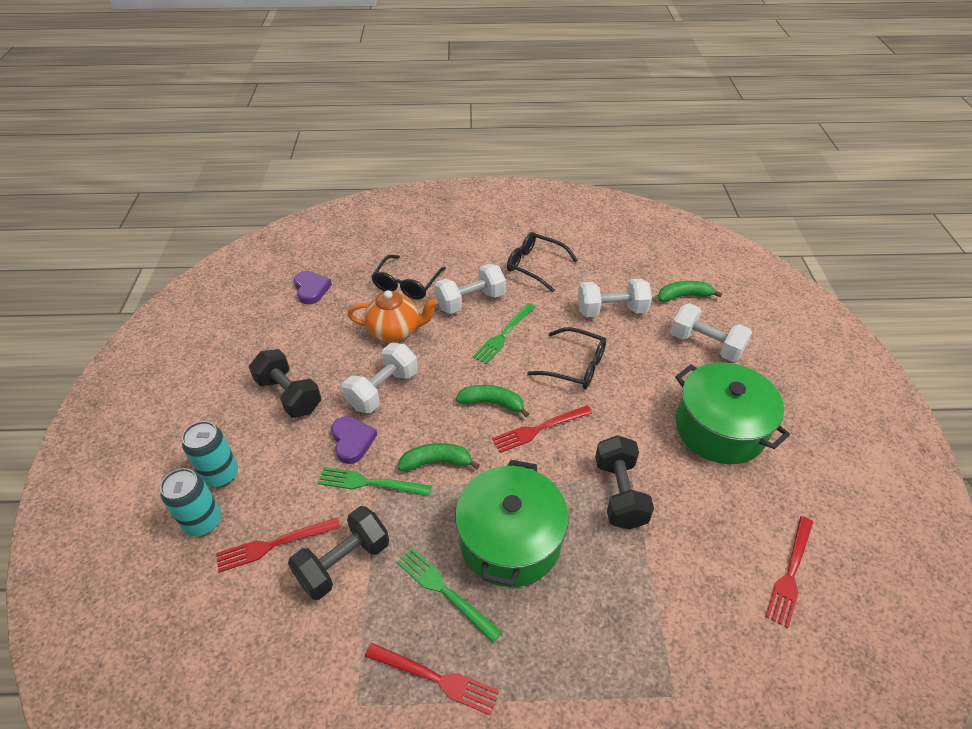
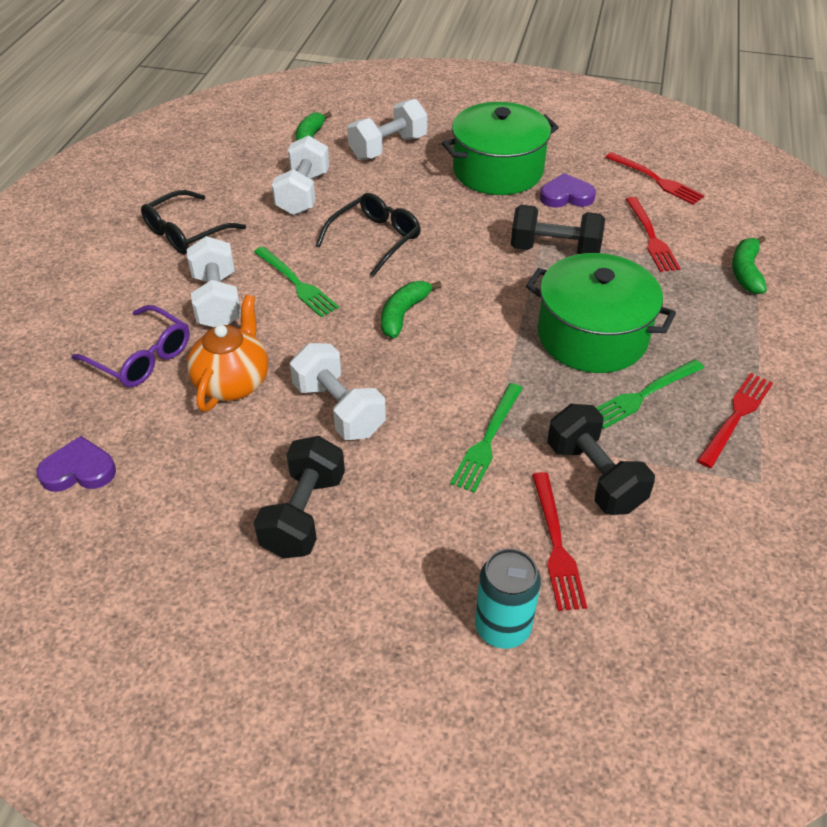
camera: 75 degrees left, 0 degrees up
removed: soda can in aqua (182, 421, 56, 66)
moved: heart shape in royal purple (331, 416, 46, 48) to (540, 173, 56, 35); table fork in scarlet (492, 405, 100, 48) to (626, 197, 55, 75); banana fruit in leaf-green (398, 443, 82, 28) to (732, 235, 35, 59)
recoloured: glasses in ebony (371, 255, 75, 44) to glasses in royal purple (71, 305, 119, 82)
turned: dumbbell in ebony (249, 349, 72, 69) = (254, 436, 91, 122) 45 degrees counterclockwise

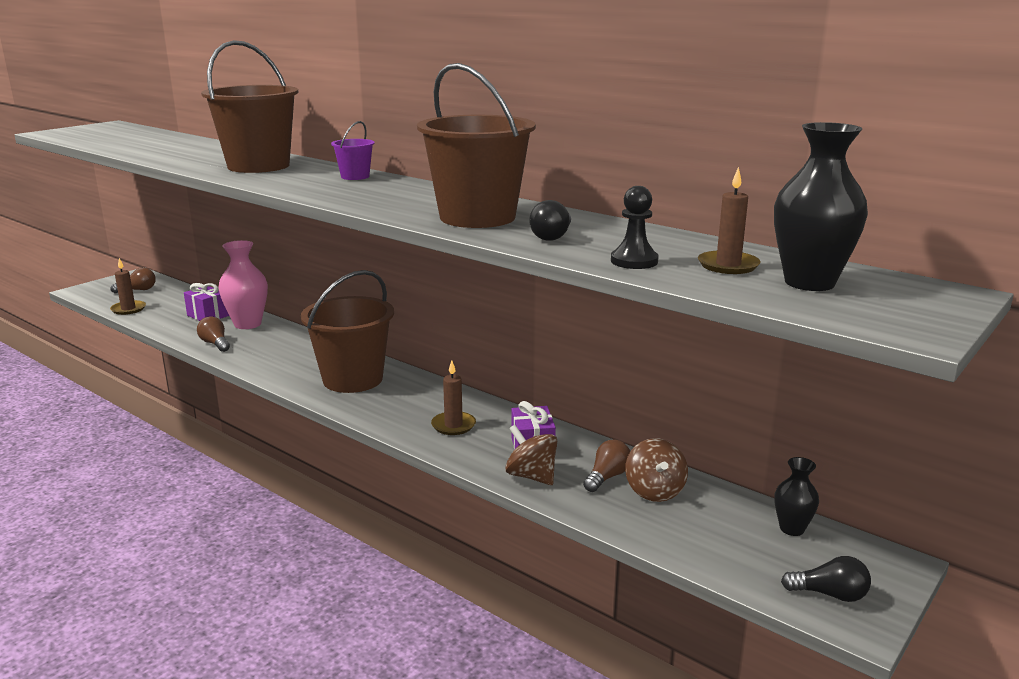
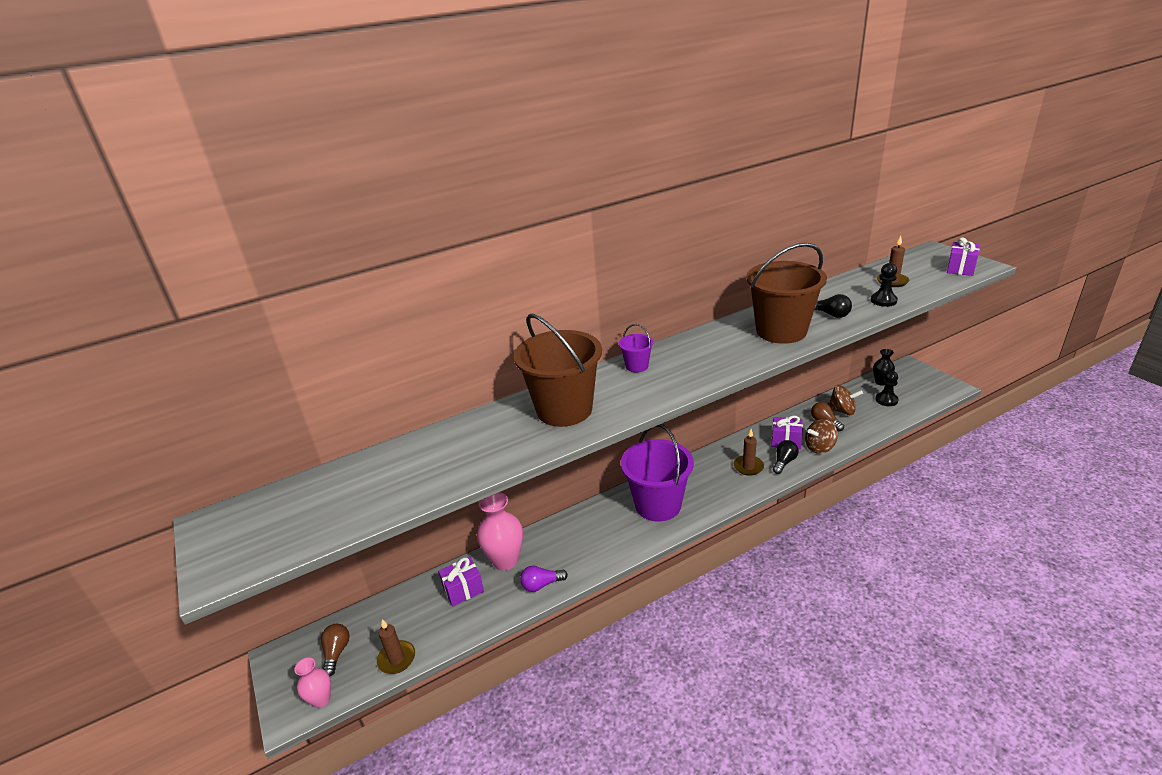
camera: 65 degrees left, 10 degrees up
removed: tall vase in ebony (774, 122, 94, 169)
added: tall vase in rosy (294, 658, 37, 50); pawn in ebony (875, 371, 23, 35); wrapped gift in royal purple (947, 238, 32, 38)
moved: light bulb in ebony (781, 556, 90, 46) to (773, 440, 26, 34)
recoloured: light bulb in russet (197, 316, 33, 36) to light bulb in royal purple (520, 566, 48, 26); pail in russet (301, 270, 93, 123) to pail in royal purple (621, 424, 73, 98)

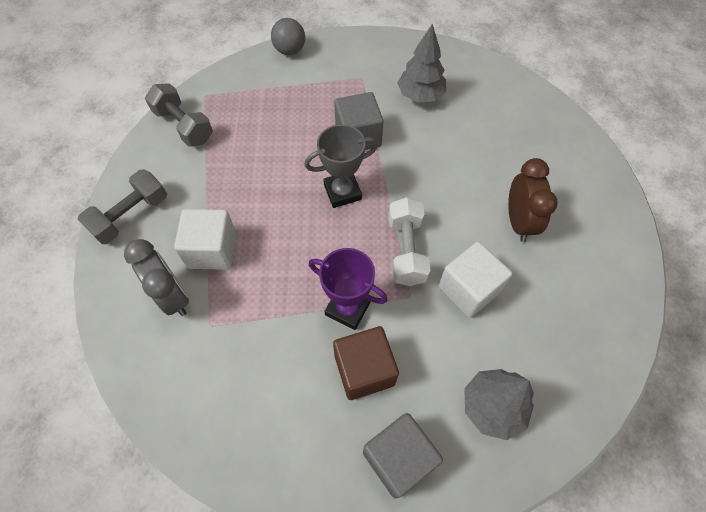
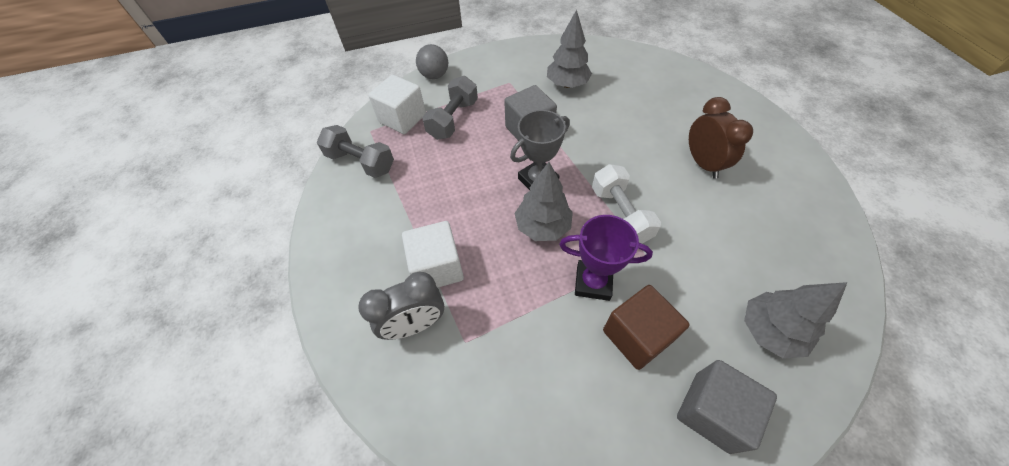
camera: 15 degrees left, 5 degrees down
added: toy tree in grey (514, 162, 59, 79)
moved: solid cube in pure white (438, 242, 74, 76) to (368, 75, 58, 59); dumbbell in grey (78, 170, 89, 74) to (422, 76, 56, 64)
turned: bedside clock in grey (124, 239, 65, 77) = (358, 272, 86, 68) 120 degrees clockwise

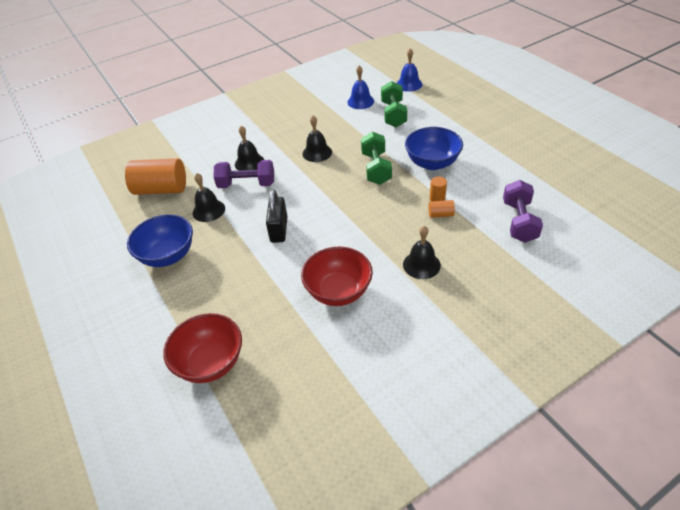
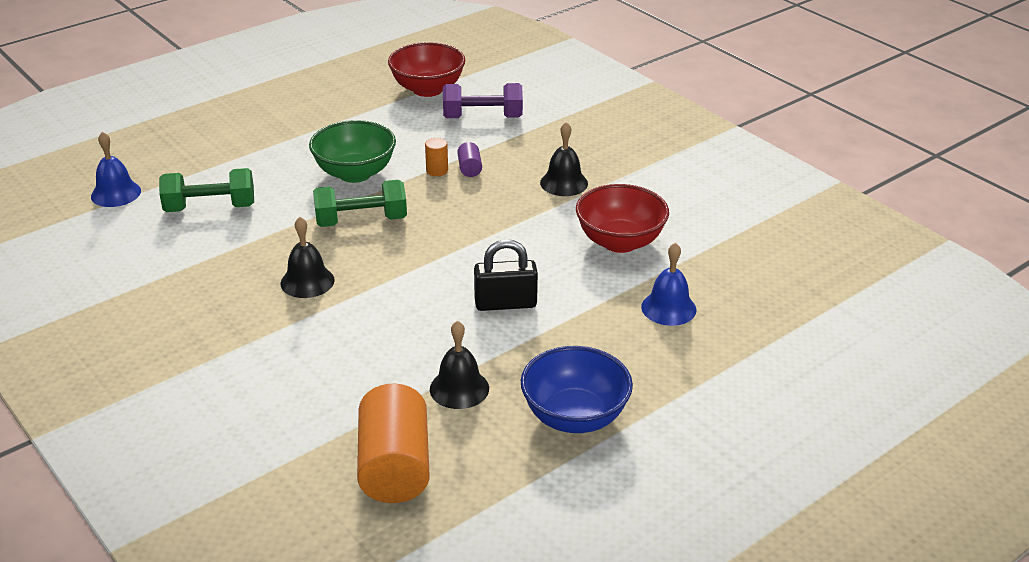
camera: 100 degrees left, 10 degrees down
removed: dumbbell in royal purple (214, 160, 60, 28); school bell in ebony (235, 126, 29, 45)
moved: serving bowl in scarlet (163, 313, 79, 70) to (388, 42, 77, 55); school bell in royal blue (347, 65, 27, 44) to (641, 242, 56, 84)
recoloured: serving bowl in royal blue (405, 127, 58, 43) to serving bowl in leaf-green (309, 120, 87, 63); cylinder shape in orange (429, 200, 26, 18) to cylinder shape in royal purple (457, 142, 25, 35)

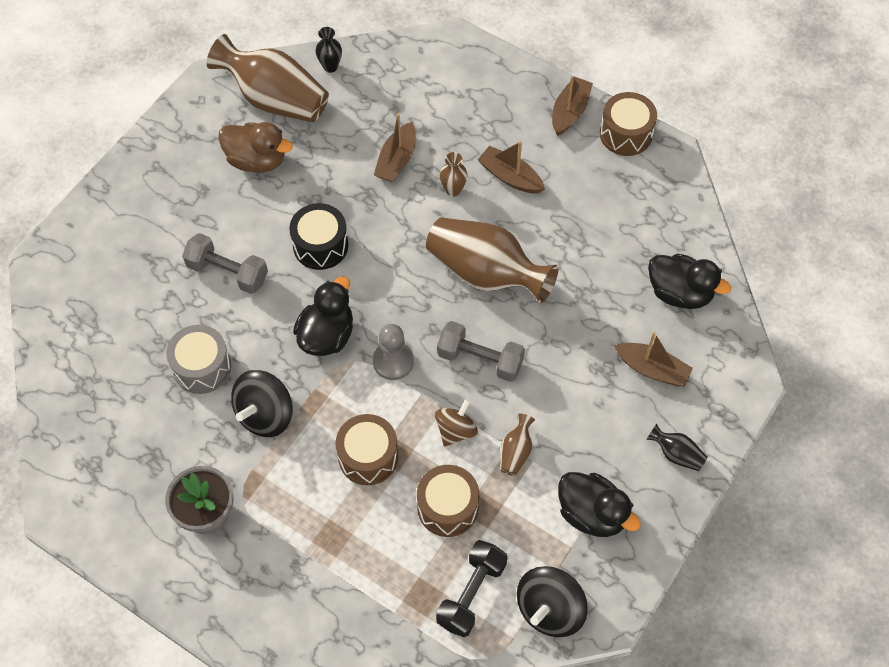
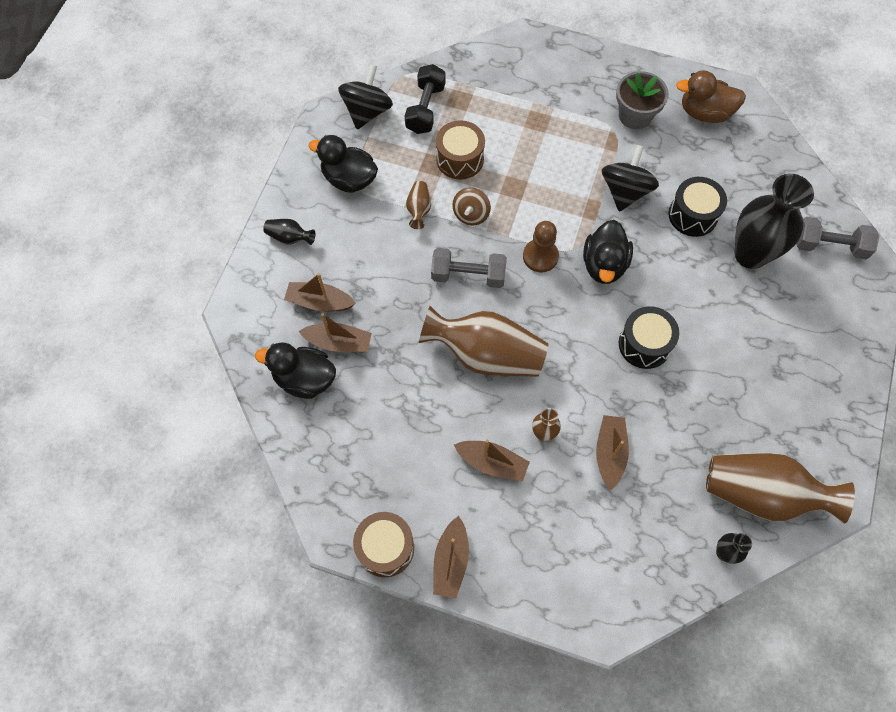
camera: 165 degrees right, 5 degrees up
removed: snare drum in russet (336, 414, 62, 71)
added: toy boat in russet (298, 313, 74, 39); tall vase in ebony (734, 174, 80, 95)
moved: toy duck in russet (218, 122, 75, 50) to (676, 70, 70, 53); dumbbell in grey (182, 233, 86, 61) to (796, 217, 83, 42)
recoloured: pawn in grey (373, 324, 41, 56) to pawn in russet (523, 221, 36, 51); snare drum in grey (166, 325, 65, 69) to snare drum in ebony (668, 177, 59, 60)

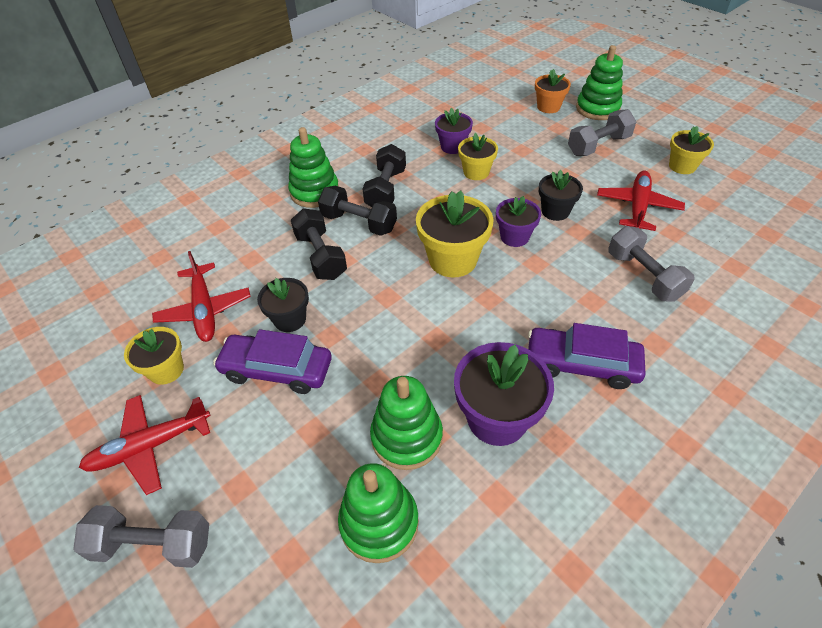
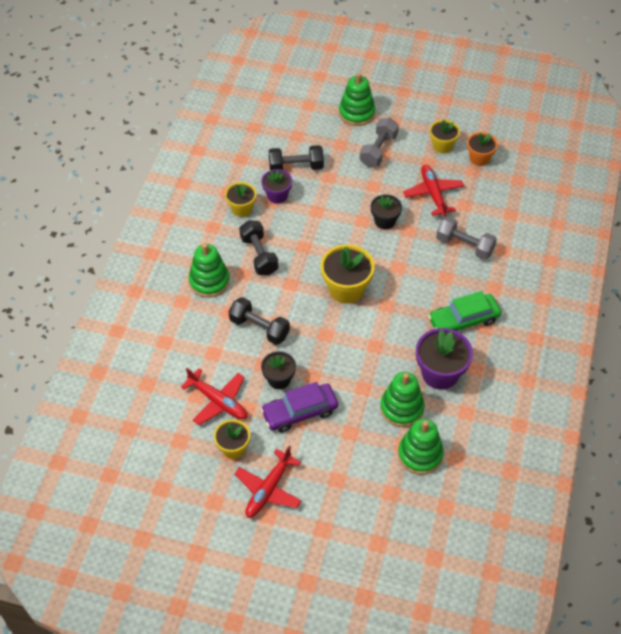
camera: 35 degrees left, 5 degrees up
removed: dumbbell in grey (73, 505, 136, 63); plant pot in royal purple (496, 196, 45, 51)
moved: plant pot in bright yellow (458, 133, 40, 47) to (225, 182, 31, 35); dumbbell in ebony (318, 186, 79, 50) to (269, 145, 55, 25); plant pot in orange (535, 69, 36, 44) to (467, 132, 31, 34)
recoloured: automobile in royal purple (528, 323, 118, 66) to automobile in leaf-green (428, 291, 73, 40)

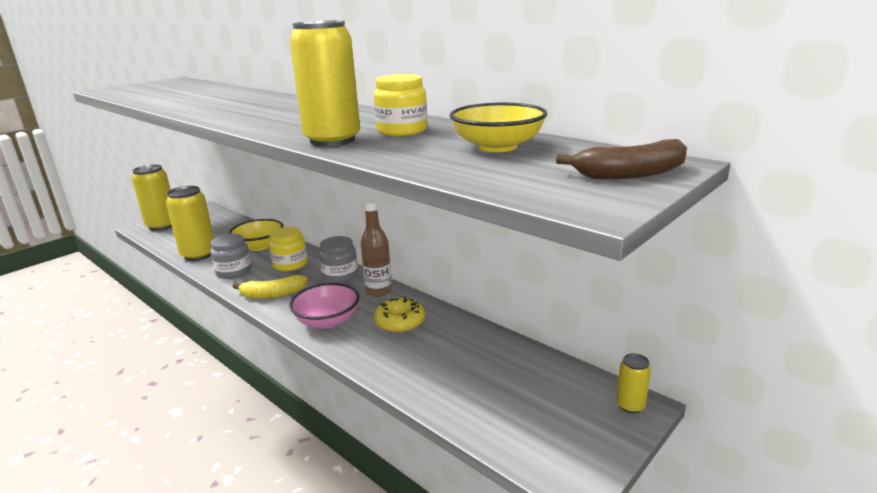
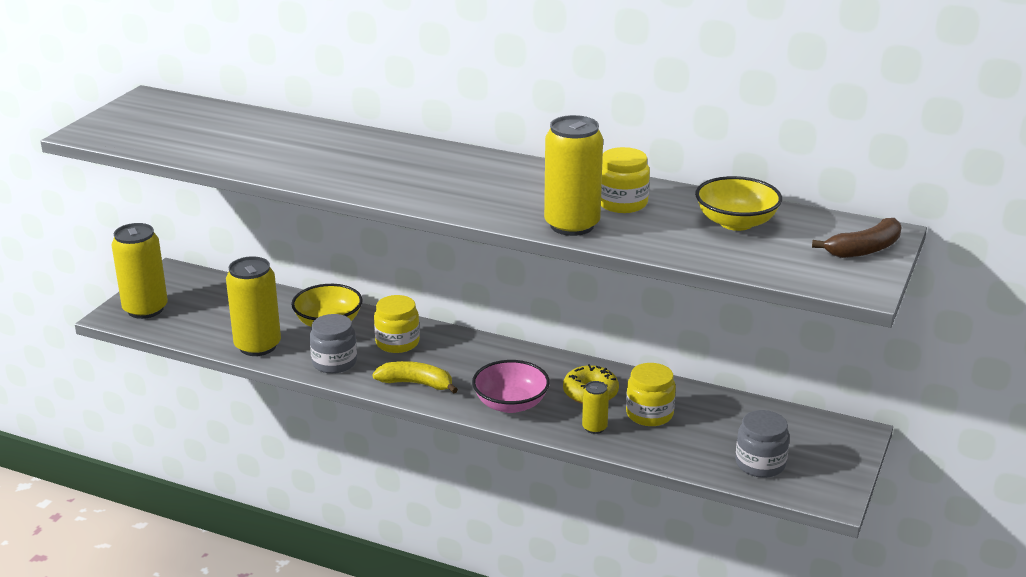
camera: 20 degrees left, 5 degrees up
removed: drink bottle in russet (361, 200, 31, 97)
added: jam jar in bright yellow (626, 363, 50, 63)
moved: soda can in bright yellow (616, 353, 35, 60) to (582, 381, 27, 53); jam jar in grey (319, 236, 39, 47) to (735, 410, 55, 68)
turned: banana fruit in bright yellow (233, 275, 75, 24) = (372, 361, 86, 33) 135 degrees counterclockwise

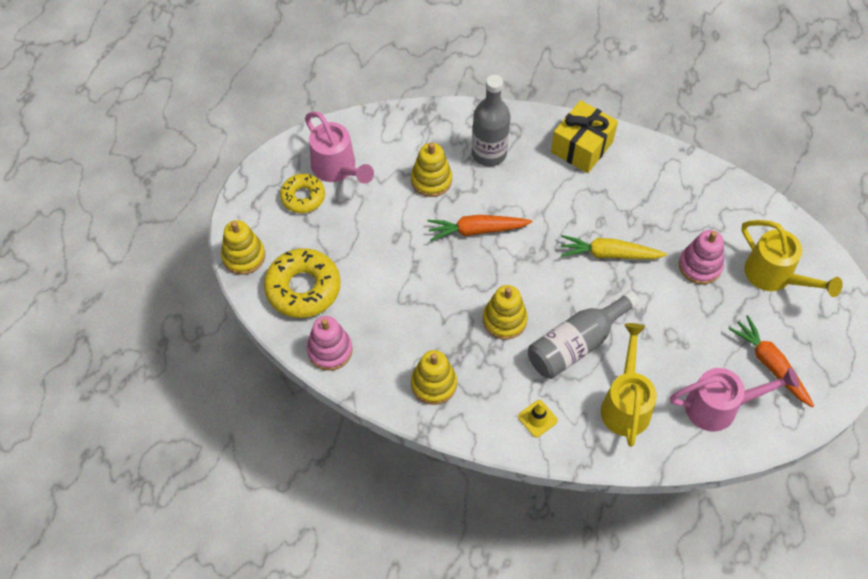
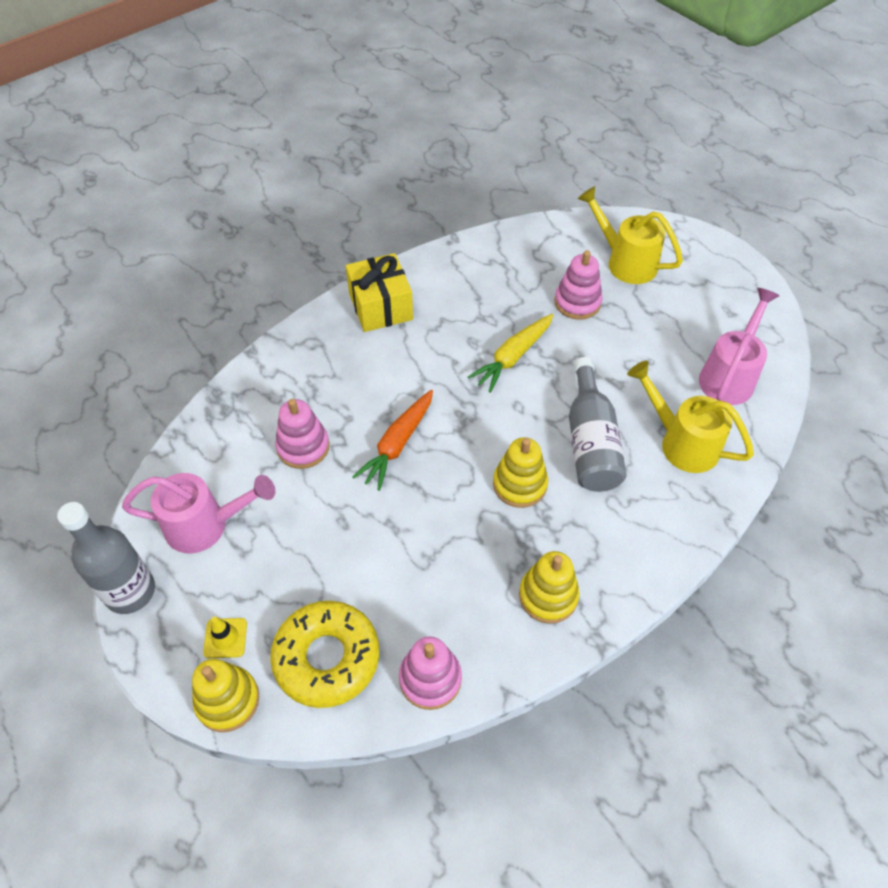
camera: 55 degrees left, 5 degrees down
removed: donut in bright yellow (280, 174, 45, 39); root vegetable in orange (728, 315, 86, 92)
moved: drink bottle in grey (472, 75, 38, 91) to (57, 502, 98, 112); traffic cone in bright yellow (518, 400, 40, 37) to (203, 617, 44, 41)
recoloured: stacking rings in bright yellow (411, 142, 41, 55) to stacking rings in rosy (275, 399, 55, 70)
turned: watering can in bright yellow (741, 220, 102, 77) = (578, 186, 105, 98) 135 degrees counterclockwise

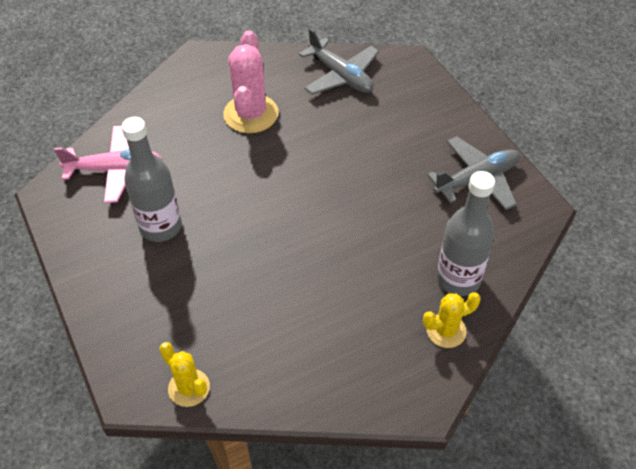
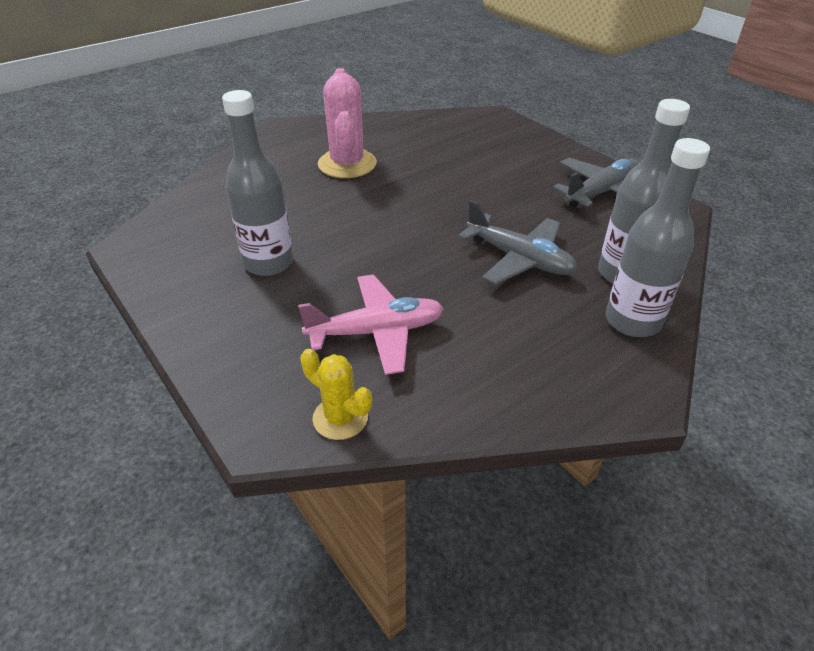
camera: 10 degrees left, 10 degrees down
moved: plane in rosy (54, 126, 108, 77) to (298, 275, 146, 100); plane in grey (299, 28, 80, 67) to (458, 200, 119, 85)
replaced: saguaro cactus in bright yellow (423, 292, 58, 56) to drink bottle in grey (606, 138, 104, 199)

